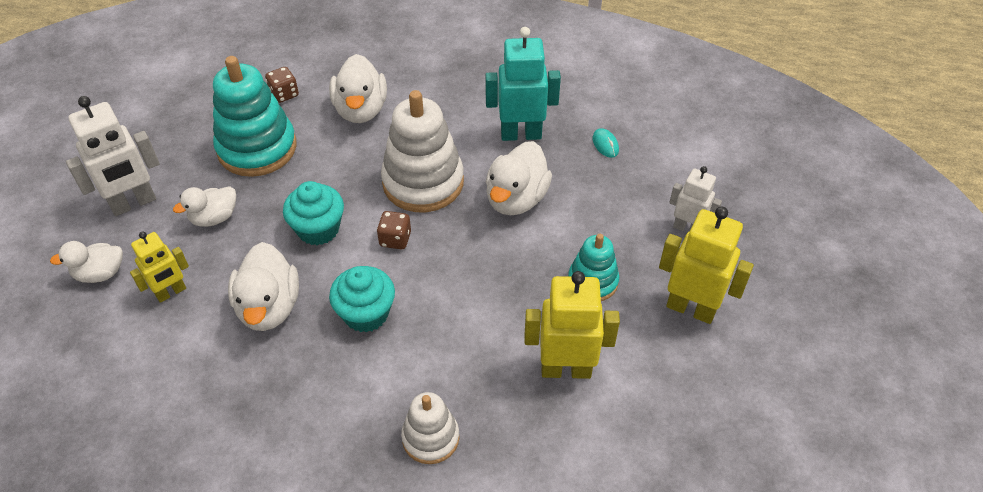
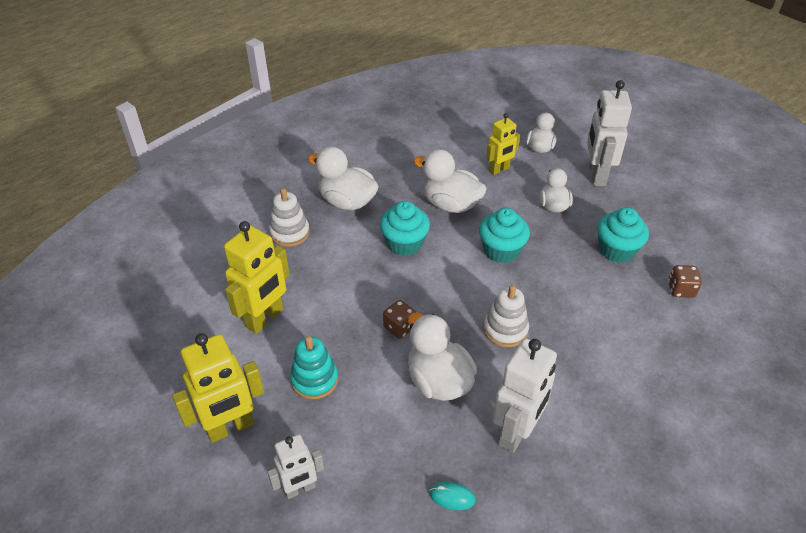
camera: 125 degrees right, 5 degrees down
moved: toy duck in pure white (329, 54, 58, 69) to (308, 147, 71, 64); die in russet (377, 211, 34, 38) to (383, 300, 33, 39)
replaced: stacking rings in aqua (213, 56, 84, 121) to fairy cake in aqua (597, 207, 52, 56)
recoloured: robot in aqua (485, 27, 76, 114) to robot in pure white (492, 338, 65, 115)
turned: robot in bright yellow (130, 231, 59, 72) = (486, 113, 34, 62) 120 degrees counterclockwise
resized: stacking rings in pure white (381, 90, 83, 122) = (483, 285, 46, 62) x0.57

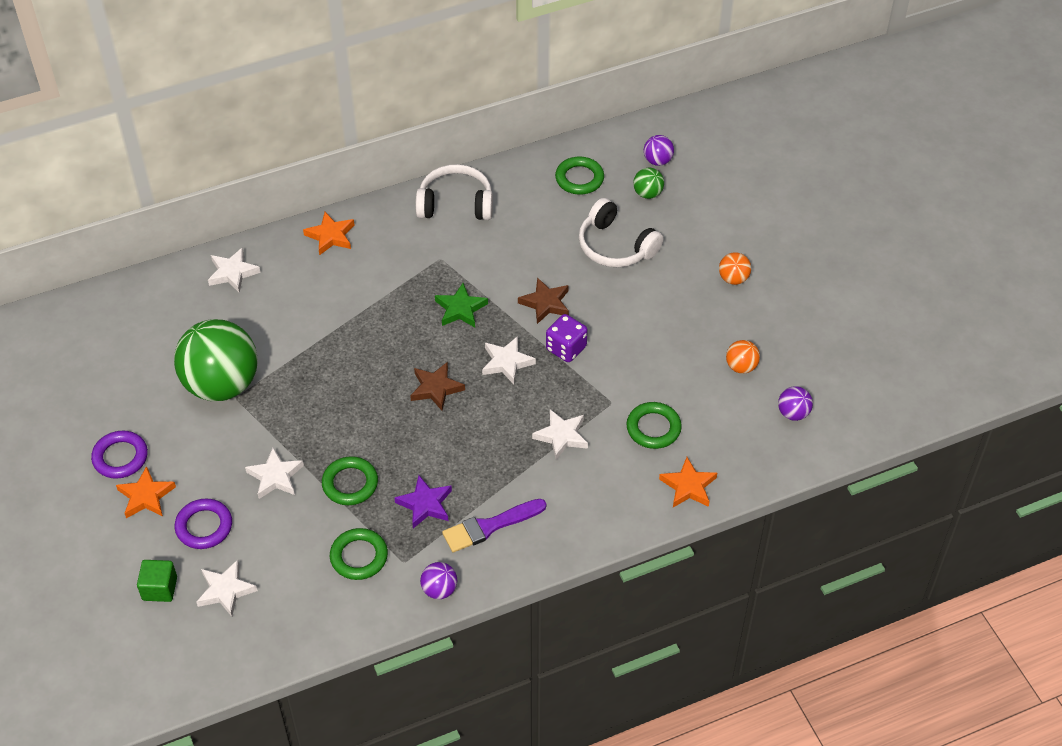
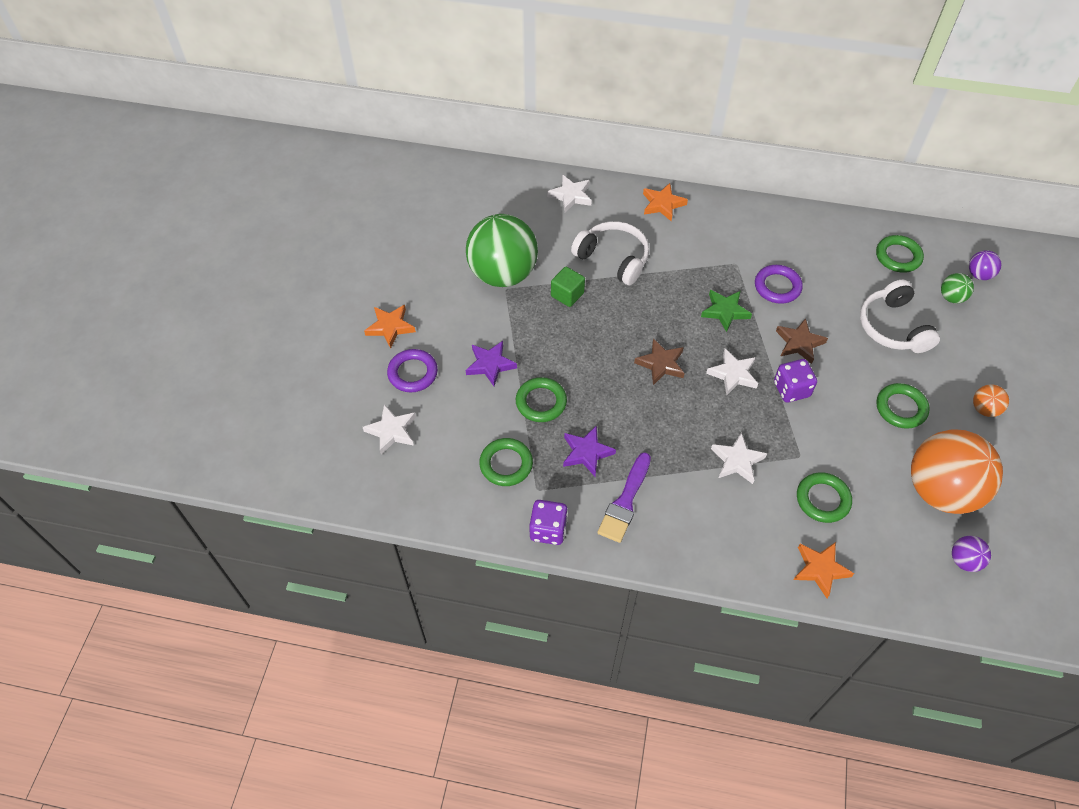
camera: 35 degrees right, 5 degrees up
added: torus in leaf-green (876, 383, 54, 46)
moved: solid cube in leaf-green (137, 560, 40, 42) to (551, 266, 34, 41); headset in pure white (415, 164, 78, 56) to (571, 221, 78, 64); torus in royal purple (91, 431, 57, 48) to (755, 265, 48, 39)
replaced: ball in royal purple (420, 562, 37, 37) to die in royal purple (529, 500, 39, 45)
recoloured: star in pure white (245, 448, 59, 51) to star in royal purple (466, 341, 51, 45)
turned: paint brush in royal purple (442, 499, 105, 53) = (597, 452, 54, 91) 75 degrees counterclockwise
resized: ball in orange (726, 340, 34, 34) = (911, 429, 92, 85) x2.40

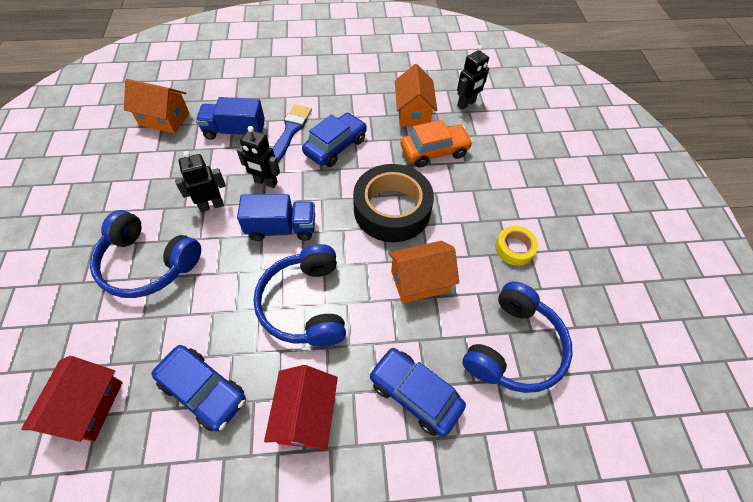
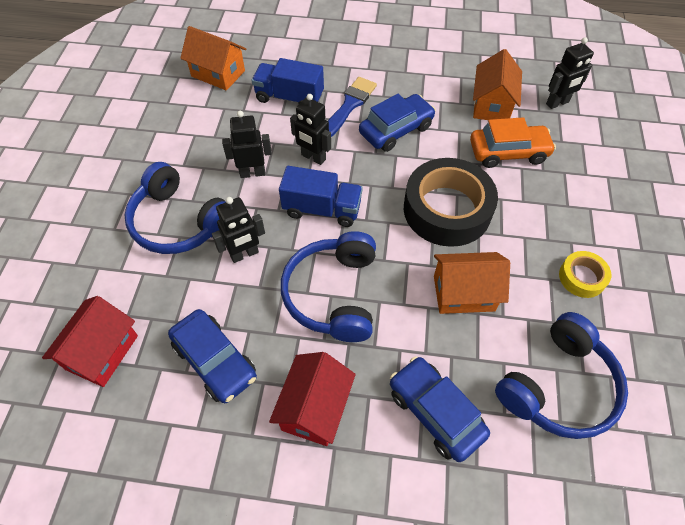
camera: 15 degrees right, 0 degrees up
added: robot in ebony (212, 197, 53, 66)

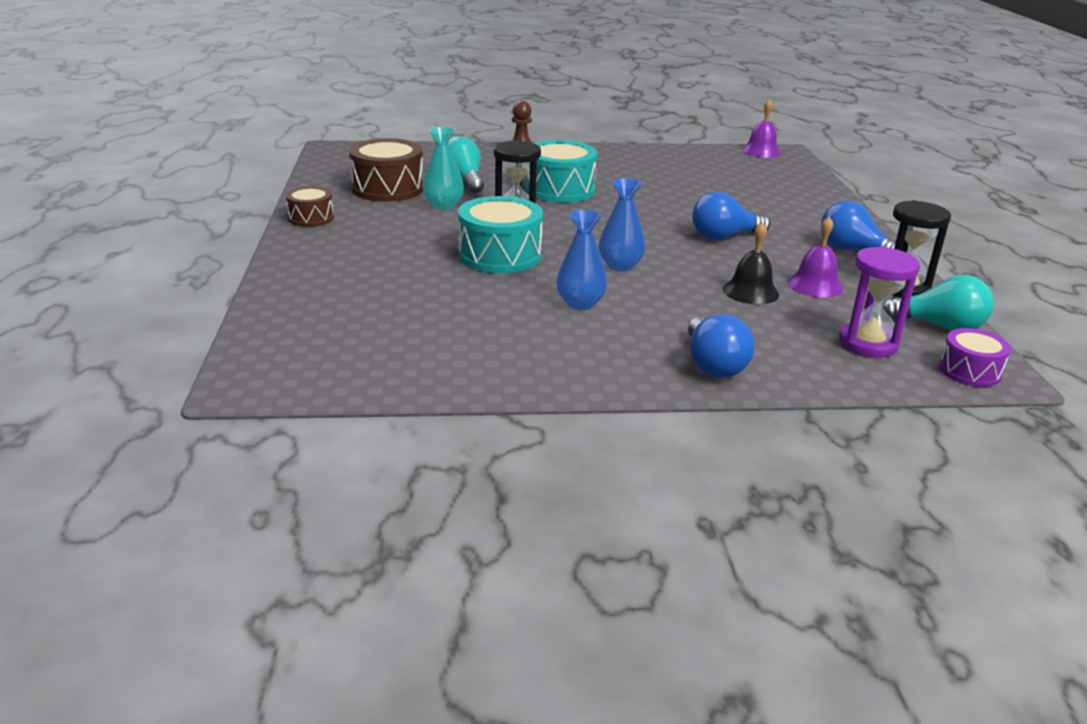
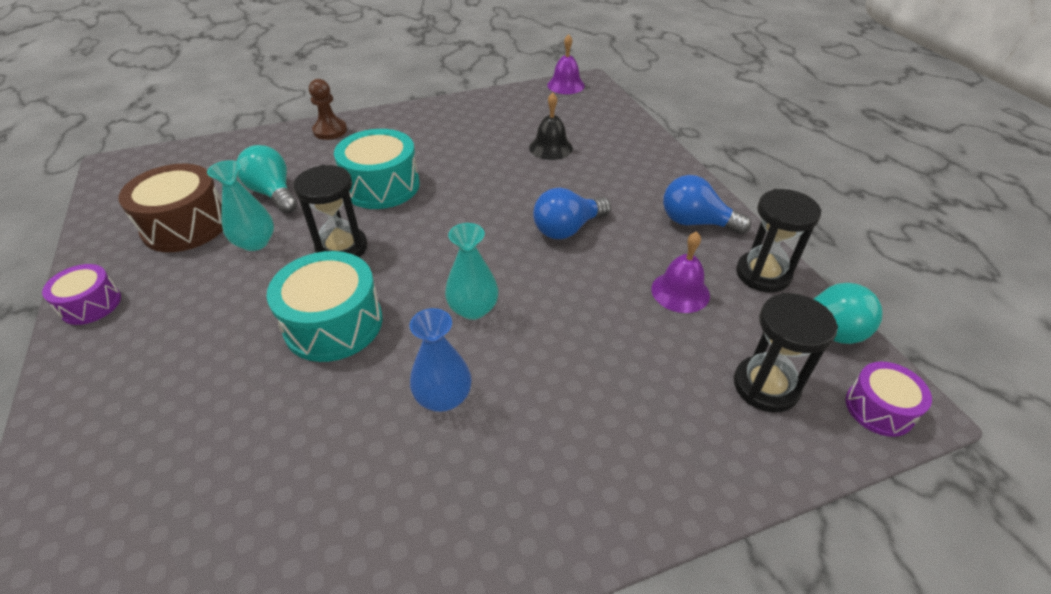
camera: 15 degrees left, 15 degrees up
removed: light bulb in royal blue (688, 314, 67, 64)
moved: school bell in ebony (723, 222, 56, 83) to (529, 93, 44, 67)
recoloured: snare drum in russet (285, 186, 49, 41) to snare drum in royal purple (42, 264, 79, 61); tall vase in royal blue (599, 178, 47, 93) to tall vase in aqua (445, 223, 53, 97); sandglass in royal purple (838, 246, 82, 112) to sandglass in ebony (734, 293, 104, 120)

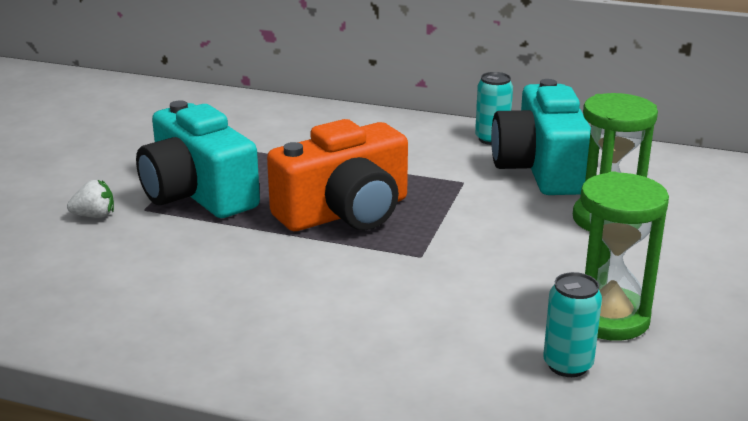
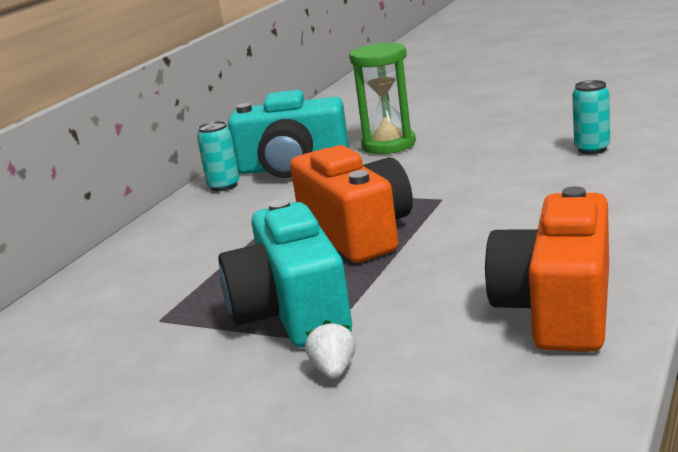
camera: 80 degrees left, 5 degrees down
removed: sandglass in leaf-green (580, 171, 89, 170)
added: photo camera in orange (485, 186, 124, 166)
turned: photo camera in aqua (136, 100, 124, 118) = (218, 199, 134, 149) 105 degrees clockwise

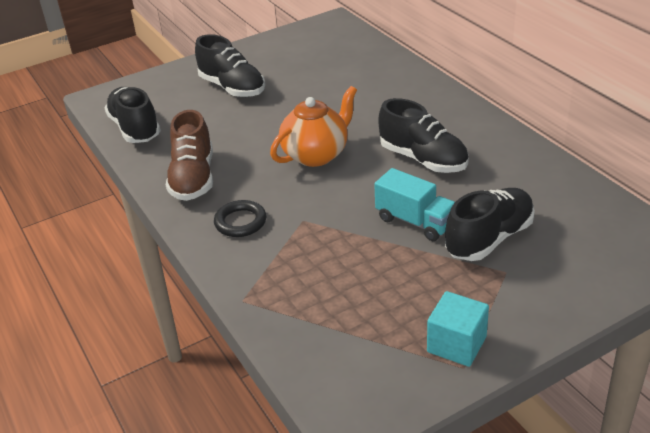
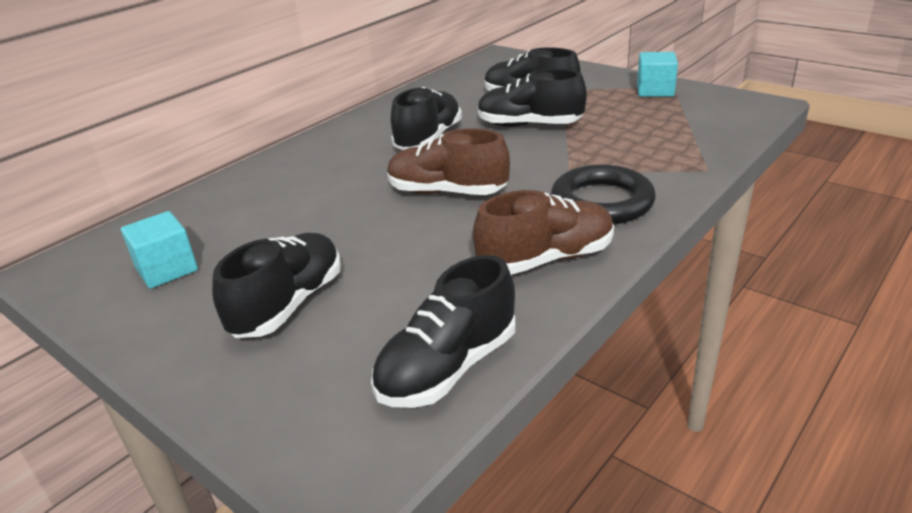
camera: 110 degrees left, 5 degrees down
added: solid cube in aqua (121, 211, 77, 78)
replaced: china teapot in orange (270, 86, 87, 81) to sneaker in russet (387, 129, 123, 66); toy truck in aqua (374, 168, 81, 73) to sneaker in ebony (478, 69, 109, 58)
resized: torus in ebony (214, 200, 52, 37) = (551, 164, 105, 61) x1.62

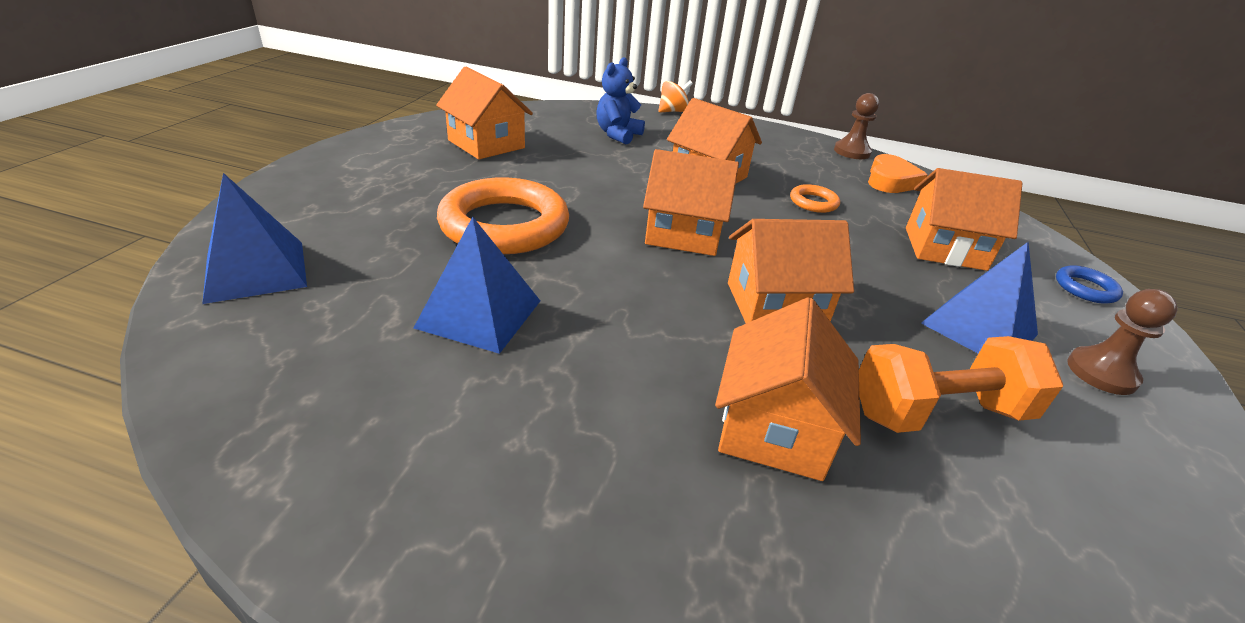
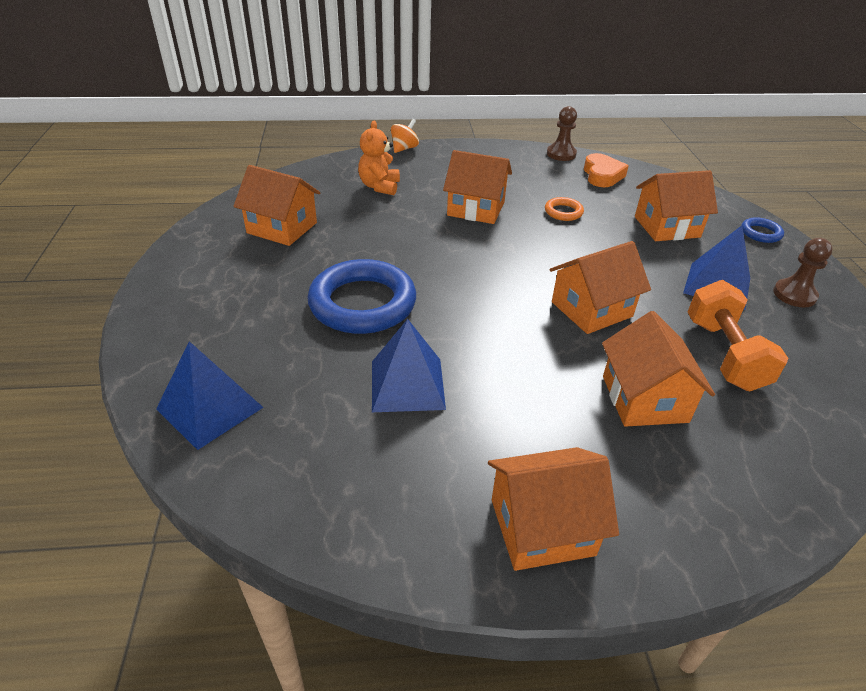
camera: 20 degrees left, 5 degrees up
moved: toy house in orange (643, 149, 96, 107) to (488, 447, 131, 124)
recoloured: torus in orange (437, 177, 132, 77) to torus in royal blue (307, 259, 109, 75); stuffed bear in royal blue (596, 57, 49, 87) to stuffed bear in orange (358, 121, 42, 74)
turned: dumbbell in orange (859, 336, 204, 97) = (688, 280, 100, 111) 60 degrees counterclockwise

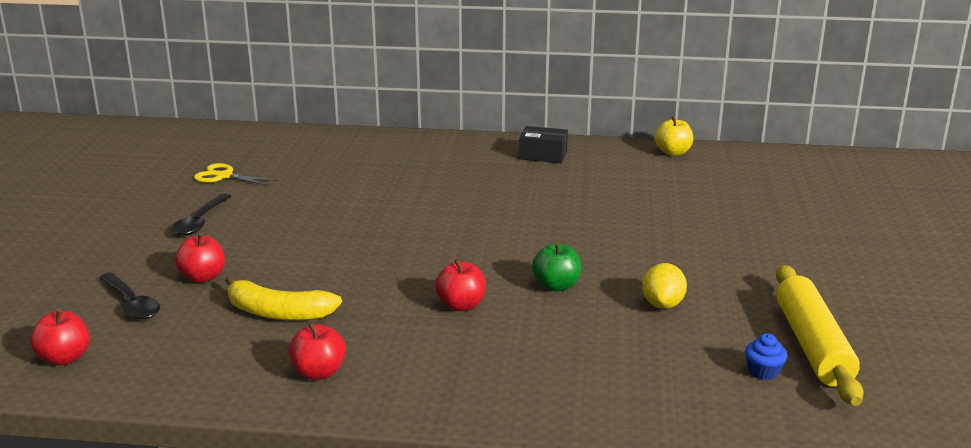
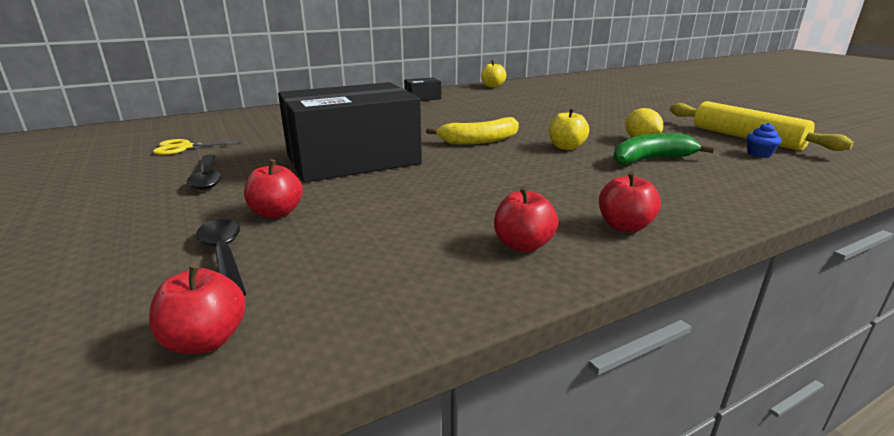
camera: 35 degrees left, 0 degrees up
added: box in ebony (278, 82, 144, 101); banana fruit in leaf-green (613, 133, 101, 32)
moved: banana fruit in bright yellow (225, 275, 117, 46) to (426, 117, 93, 28); apple fruit in scarlet (435, 259, 51, 52) to (599, 171, 62, 62)
recoloured: apple fruit in leaf-green (532, 242, 49, 49) to apple fruit in bright yellow (549, 108, 40, 42)
turned: spoon in ebony (99, 272, 61, 47) = (196, 219, 50, 77) 135 degrees counterclockwise

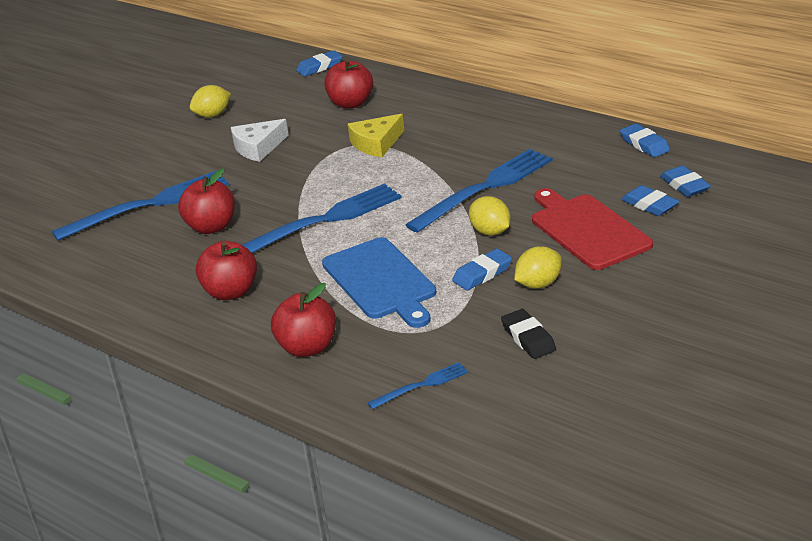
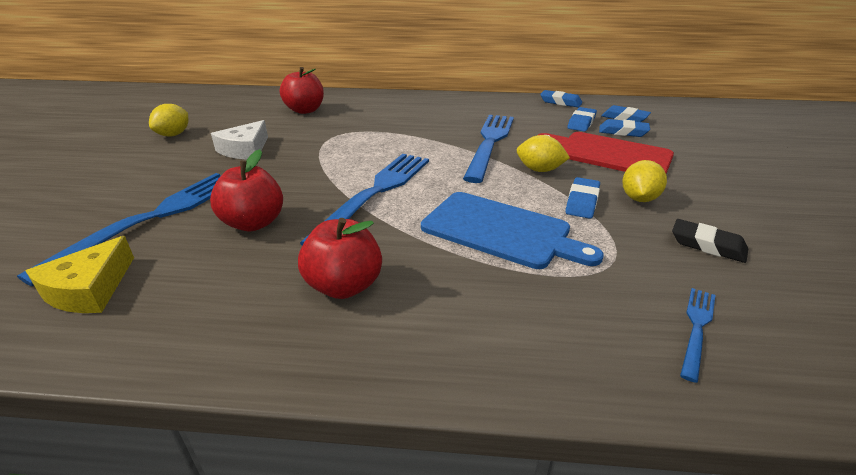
camera: 35 degrees left, 0 degrees up
removed: apple fruit in scarlet (271, 283, 65, 74)
moved: piece of cheese in bright yellow (348, 114, 56, 43) to (26, 236, 108, 77); eraser in royal blue (296, 50, 46, 26) to (567, 107, 30, 25)

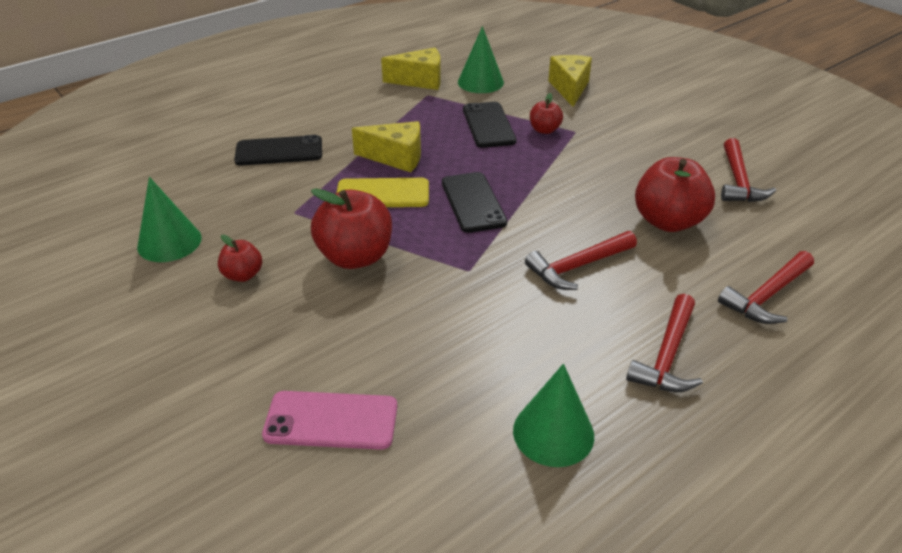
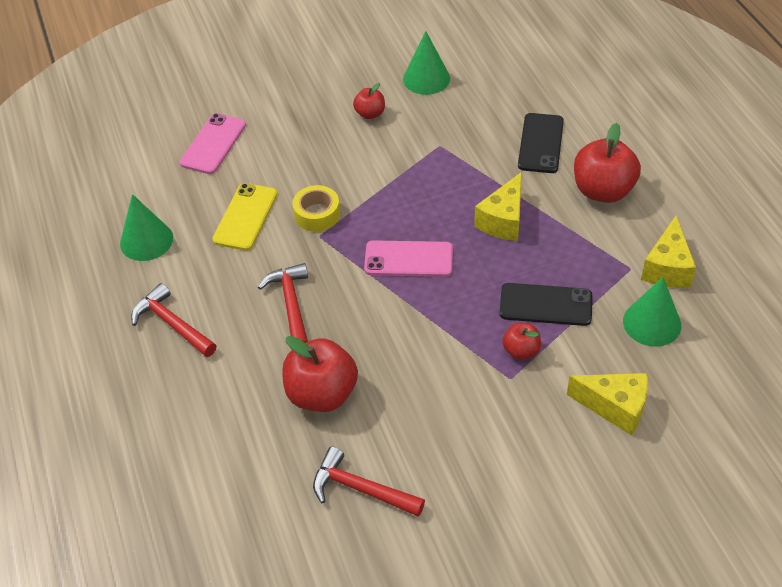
camera: 110 degrees right, 10 degrees up
removed: claw hammer in scarlet (718, 251, 96, 73)
added: sticky tape in bright yellow (293, 185, 47, 47)
moved: smartphone in bright yellow (337, 178, 92, 29) to (212, 183, 65, 68); apple fruit in scarlet (311, 188, 81, 81) to (574, 123, 67, 80)
recoloured: smartphone in ebony (442, 172, 65, 61) to smartphone in rosy (364, 240, 89, 37)

